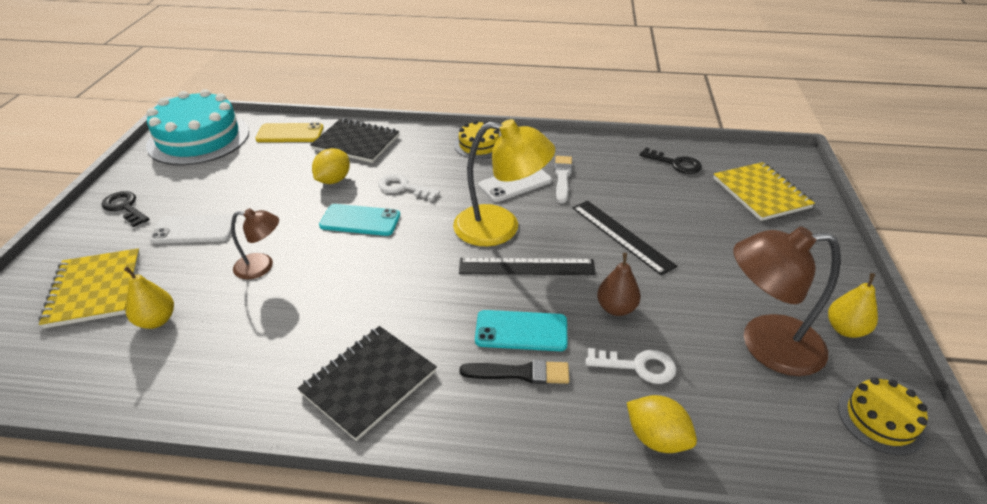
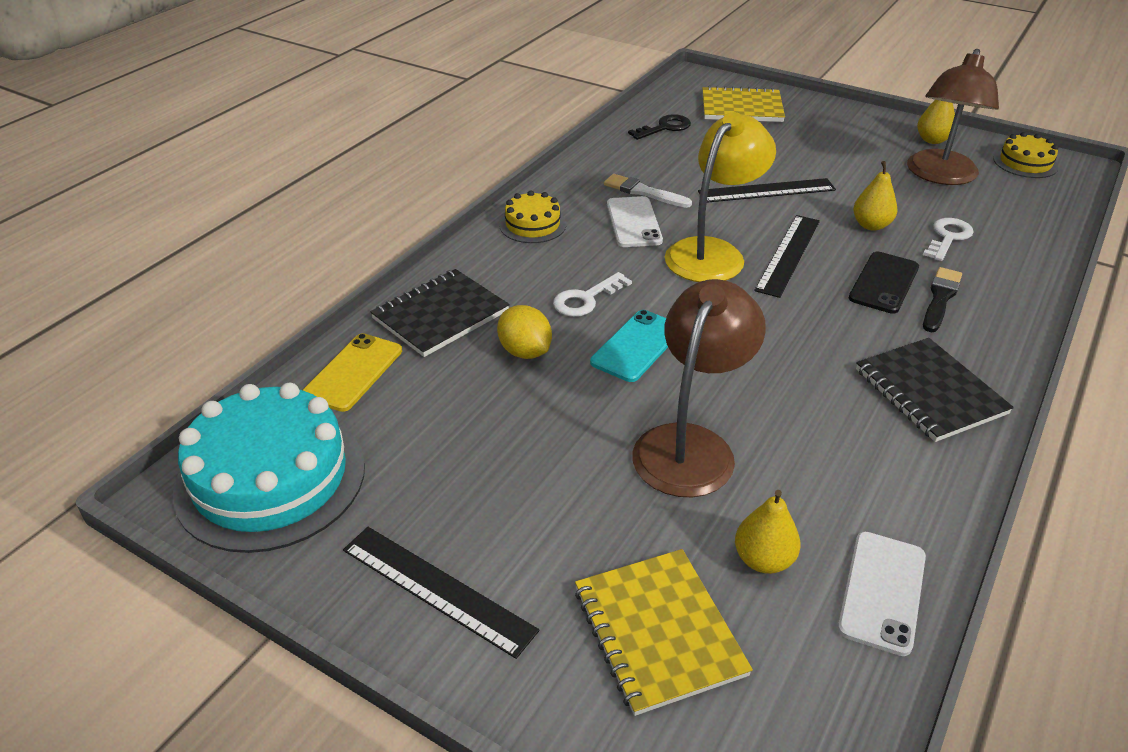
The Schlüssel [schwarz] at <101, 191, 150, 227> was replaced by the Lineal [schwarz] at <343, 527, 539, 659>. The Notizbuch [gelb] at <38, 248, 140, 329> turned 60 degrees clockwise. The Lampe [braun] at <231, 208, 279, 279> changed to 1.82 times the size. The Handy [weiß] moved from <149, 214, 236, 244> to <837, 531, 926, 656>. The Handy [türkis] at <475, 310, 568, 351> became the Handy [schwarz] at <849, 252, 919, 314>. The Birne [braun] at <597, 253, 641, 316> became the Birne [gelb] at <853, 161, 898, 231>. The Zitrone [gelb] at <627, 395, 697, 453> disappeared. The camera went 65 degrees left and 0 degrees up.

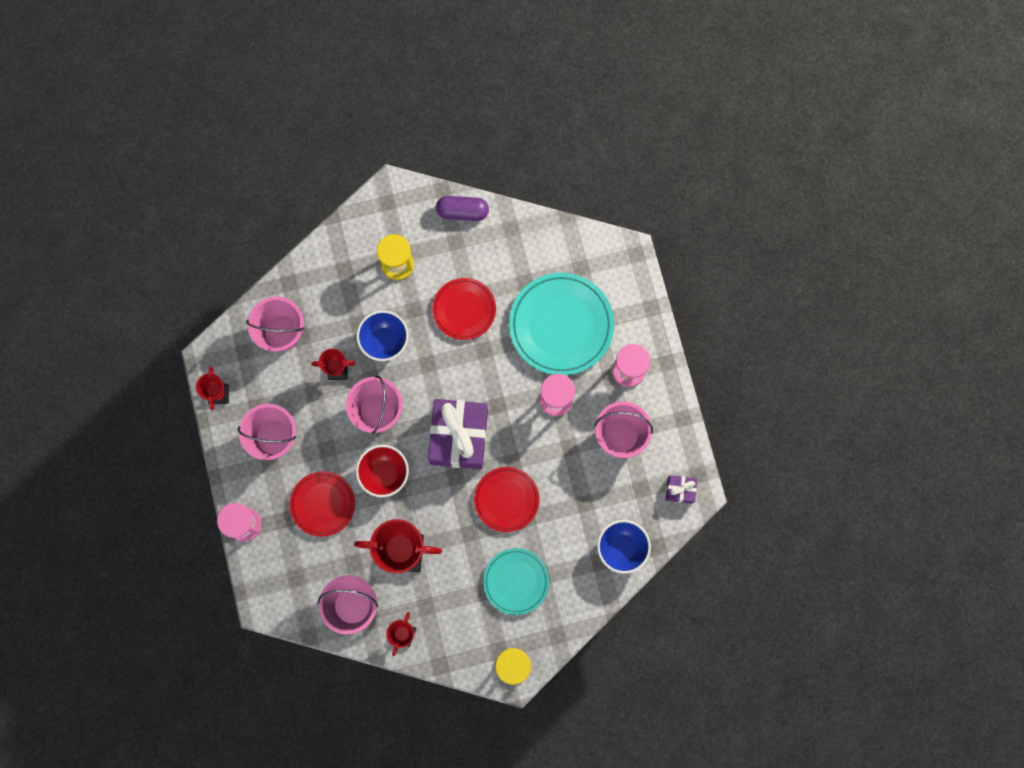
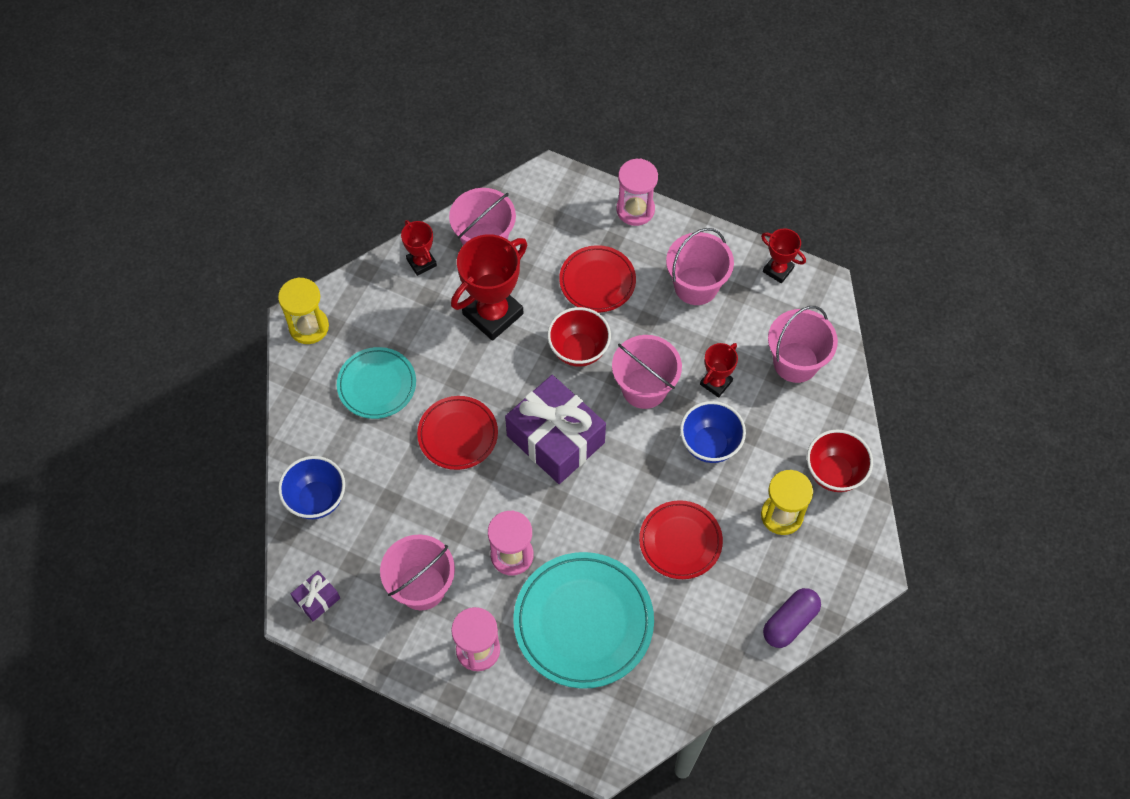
The Schüssel [rot] at <807, 429, 873, 492> appeared. The camera went 130 degrees right and 15 degrees down.

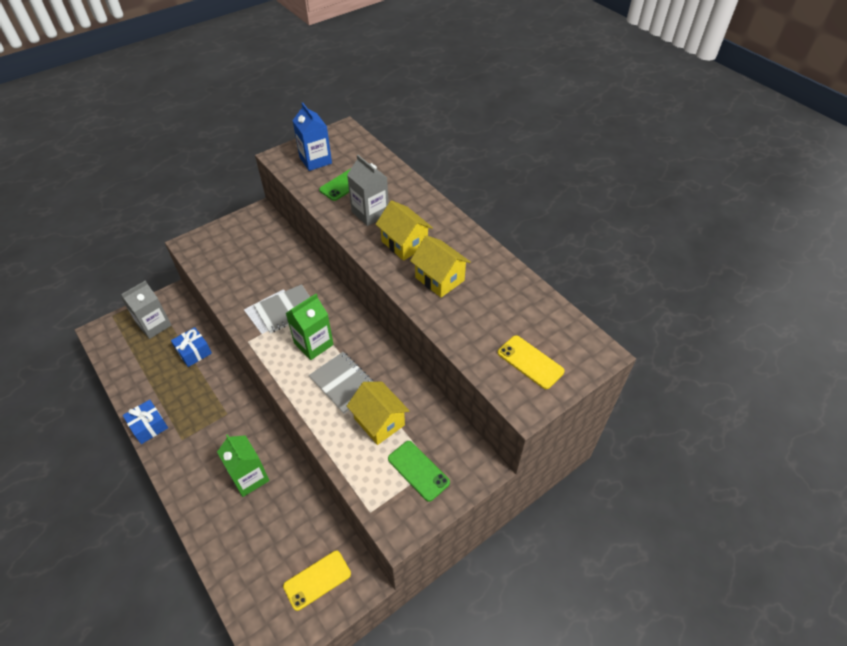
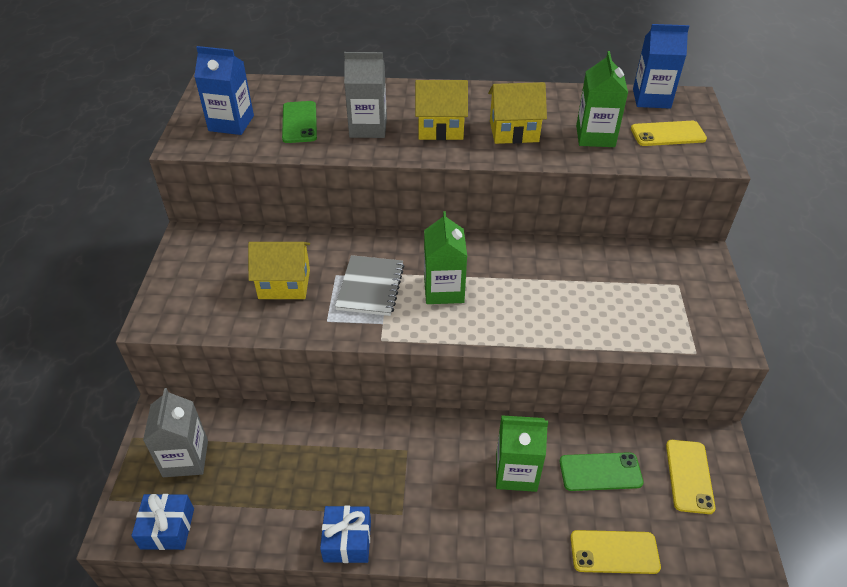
The Geschenk [blau] moved from <171, 327, 212, 367> to <131, 494, 194, 550>. The Haus [gelb] moved from <347, 382, 410, 445> to <248, 242, 310, 299>. The Handy [grün] moved from <388, 441, 450, 502> to <560, 452, 644, 491>. The Handy [gelb] at <570, 530, 661, 574> appeared. The Getränkekarton [grün] at <576, 51, 628, 147> appeared. The Getränkekarton [blau] at <633, 24, 689, 108> appeared. The Notizbuch [grau] at <309, 352, 373, 414> disappeared. The camera went 50 degrees left and 5 degrees down.

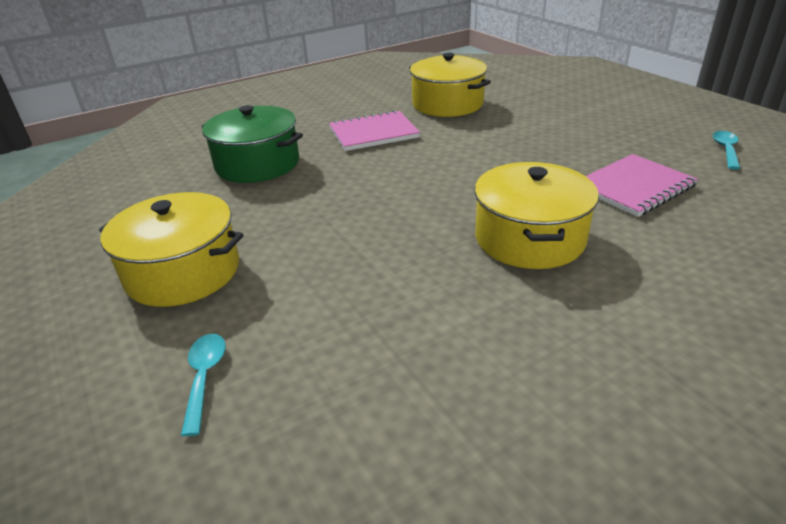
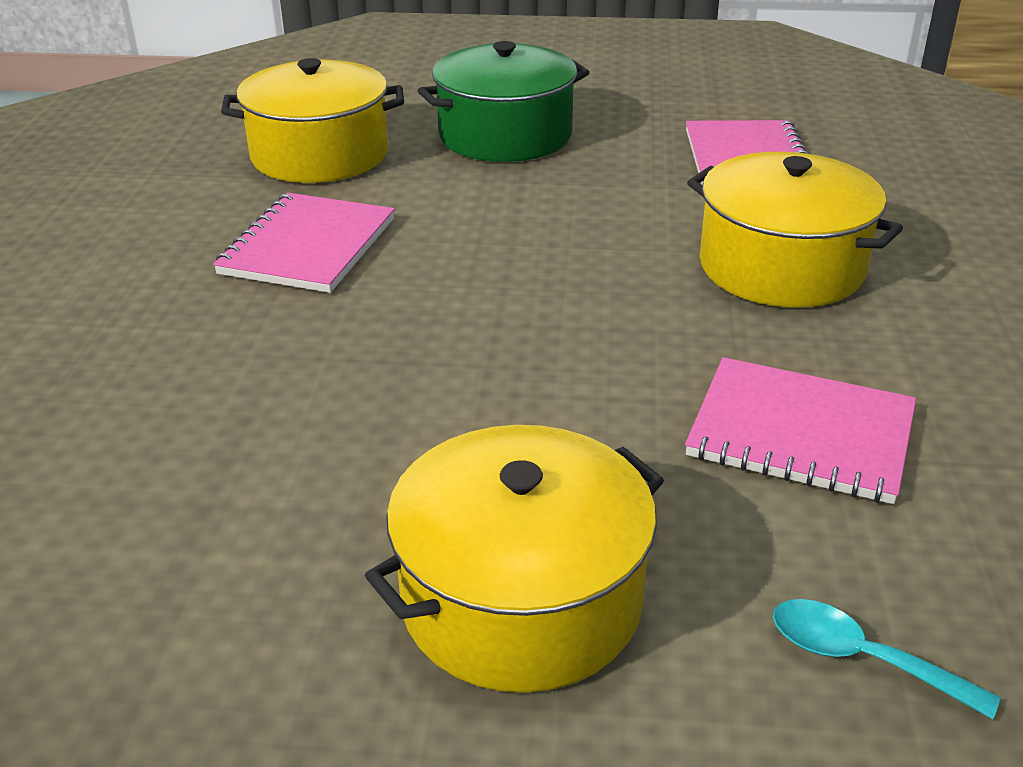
The Kochtopf [grün] moved from <202, 105, 303, 183> to <418, 41, 589, 162>. The Notizbuch [rosa] at <685, 357, 916, 504> appeared. The Löffel [türkis] at <713, 131, 740, 170> disappeared. The camera went 55 degrees left and 0 degrees up.

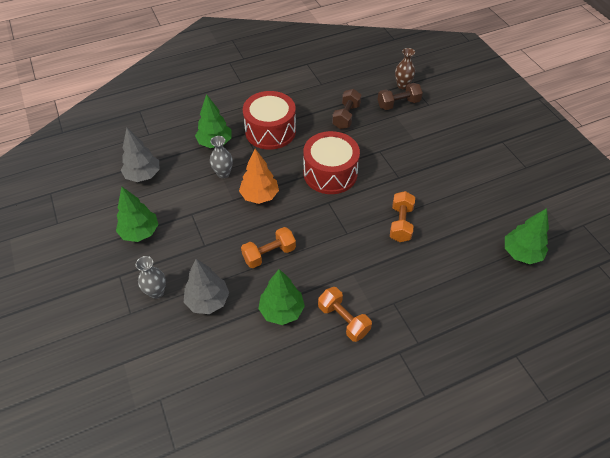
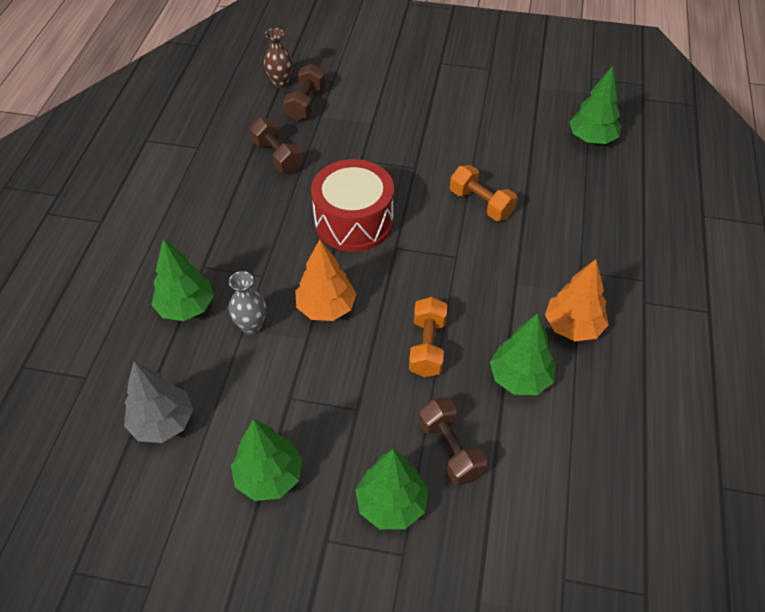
The Vase [grau] at <136, 256, 166, 299> was replaced by the Baum [grün] at <355, 449, 428, 529>. The Baum [grau] at <184, 259, 229, 314> was replaced by the Hantel [braun] at <418, 398, 487, 486>. The Hantel [orange] at <318, 287, 372, 342> was replaced by the Baum [orange] at <545, 259, 609, 342>. The Trommel [rot] at <243, 91, 296, 150> disappeared. The camera went 55 degrees left and 0 degrees up.

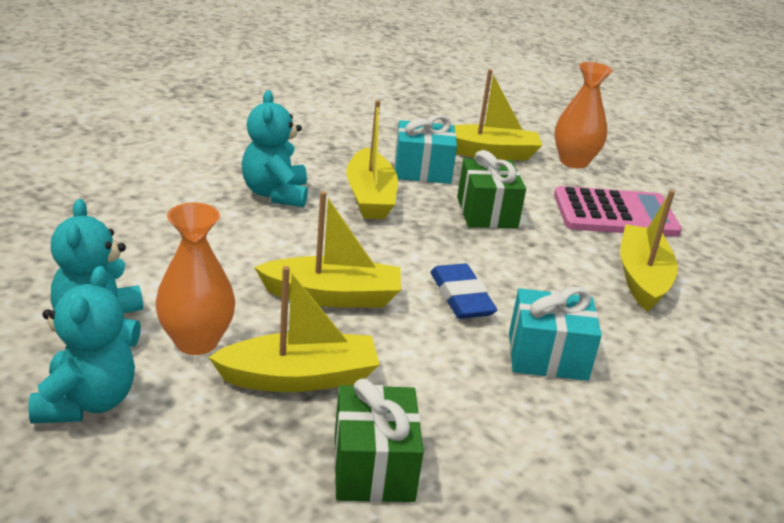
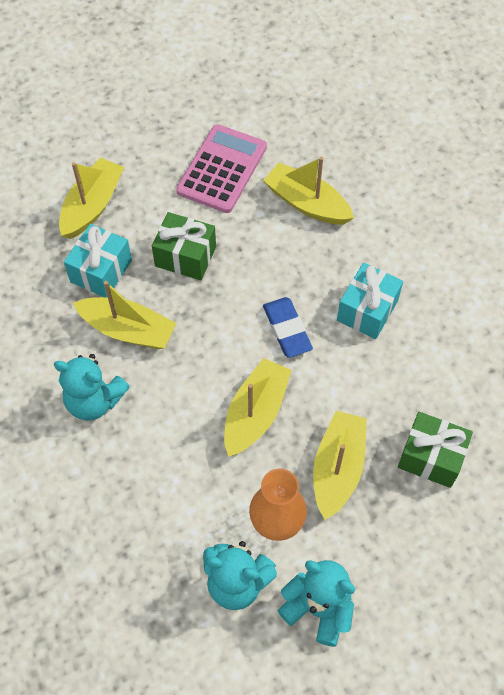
The Radiergummi [blau] at <430, 263, 497, 319> turned 60 degrees clockwise. The Vase [orange] at <554, 62, 613, 168> disappeared. The camera went 60 degrees left and 30 degrees up.

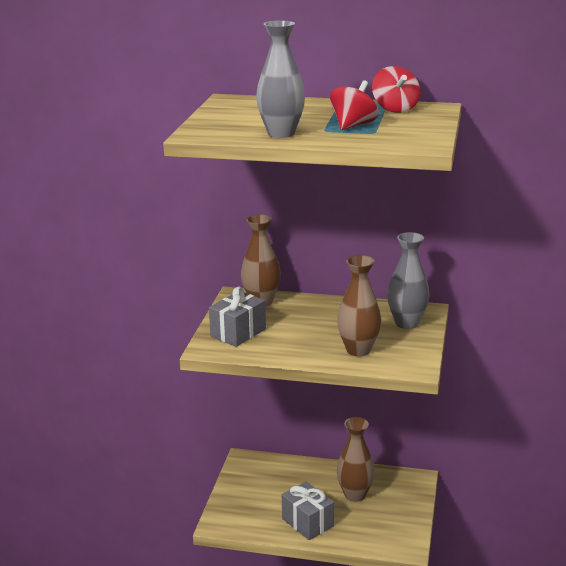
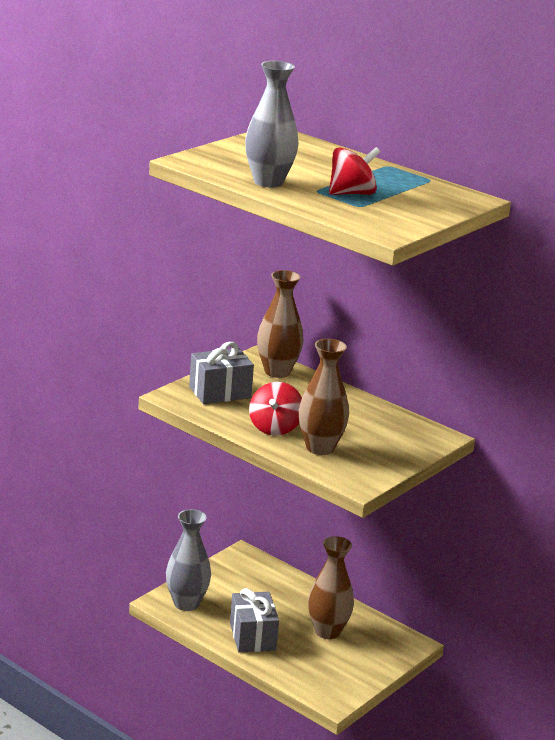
The Vase [grau] moved from <387, 232, 430, 329> to <166, 509, 211, 611>. The Kreisel [rot] moved from <372, 66, 421, 113> to <249, 382, 302, 436>. The camera went 25 degrees right and 0 degrees up.

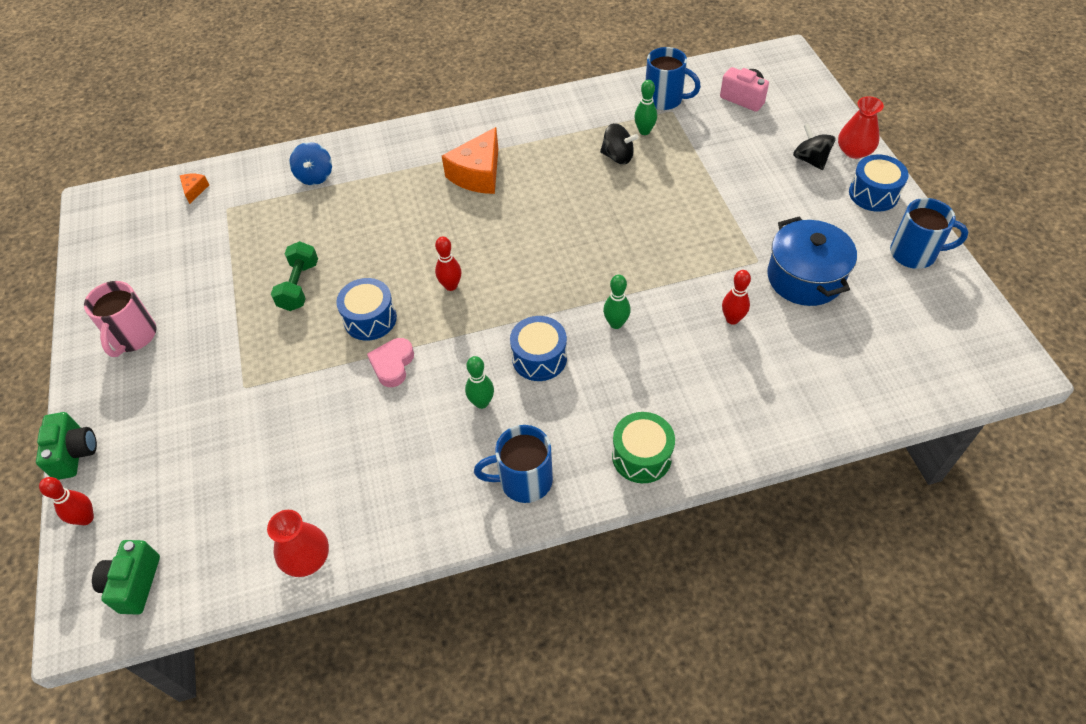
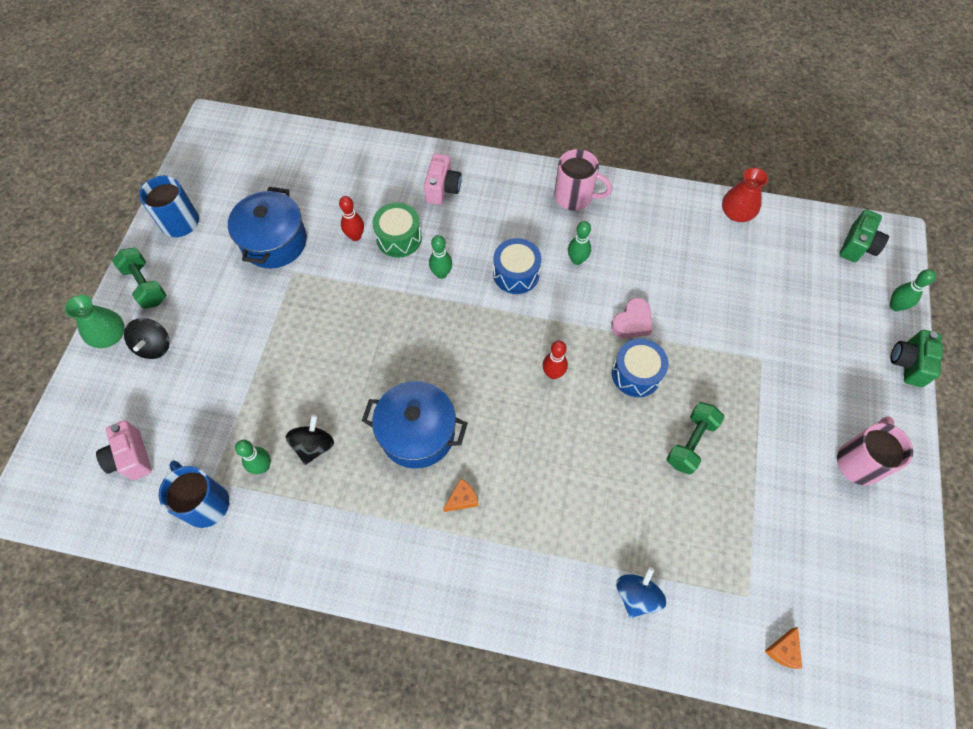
The Vase [rot] at <838, 96, 884, 159> became the Vase [grün] at <65, 295, 125, 348>. The Trommel [blau] at <849, 155, 908, 212> was replaced by the Hantel [grün] at <112, 248, 166, 309>. The Kreisel [schwarz] at <600, 123, 639, 164> turned 60 degrees clockwise. The Kochtopf [blau] at <362, 381, 467, 469> appeared. The Trommel [grün] moved from <612, 412, 675, 483> to <372, 203, 422, 258>. The Kamera [rosa] at <424, 153, 462, 205> appeared. The Käse [orange] at <442, 127, 498, 194> changed to 0.46 times the size. The Tasse [blau] at <474, 425, 553, 503> became the Tasse [rosa] at <554, 149, 612, 210>. The Bowlingkegel [rot] at <39, 477, 94, 525> became the Bowlingkegel [grün] at <890, 269, 936, 311>. The camera went 155 degrees left and 10 degrees up.

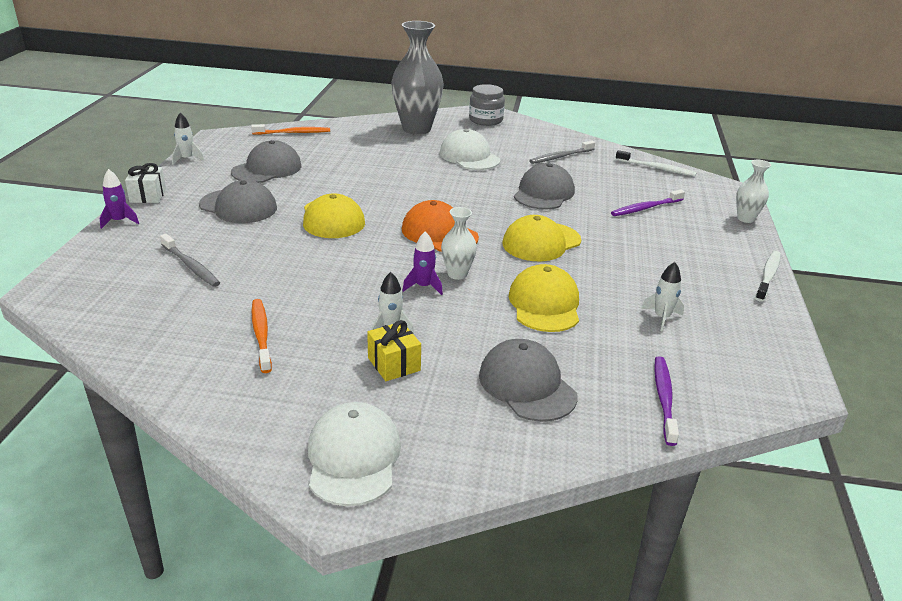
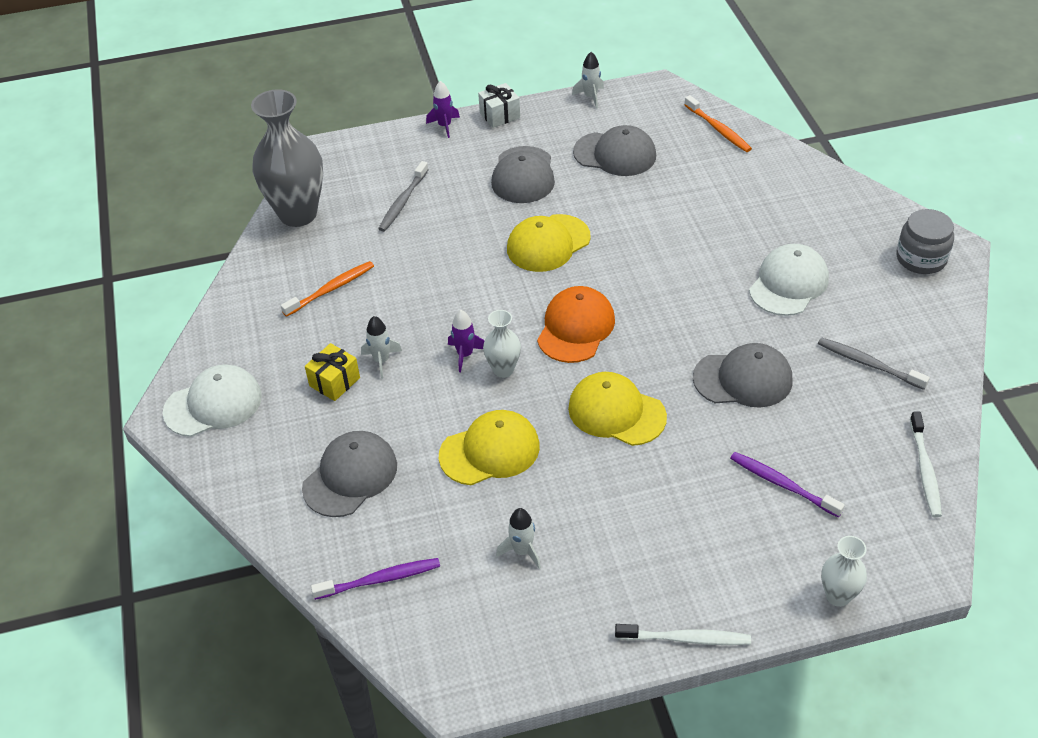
The Vase [grau] moved from <391, 21, 444, 135> to <251, 89, 323, 227>. The camera went 70 degrees right and 15 degrees up.

